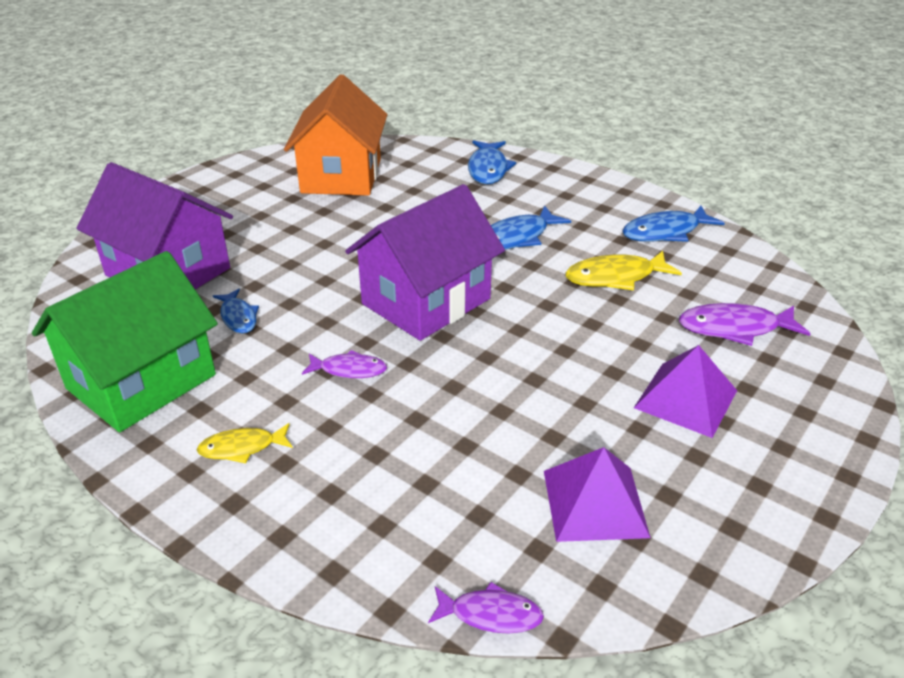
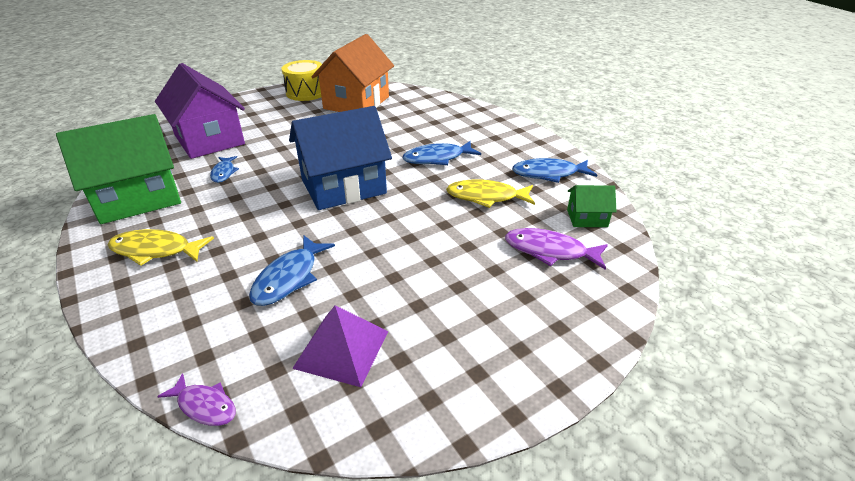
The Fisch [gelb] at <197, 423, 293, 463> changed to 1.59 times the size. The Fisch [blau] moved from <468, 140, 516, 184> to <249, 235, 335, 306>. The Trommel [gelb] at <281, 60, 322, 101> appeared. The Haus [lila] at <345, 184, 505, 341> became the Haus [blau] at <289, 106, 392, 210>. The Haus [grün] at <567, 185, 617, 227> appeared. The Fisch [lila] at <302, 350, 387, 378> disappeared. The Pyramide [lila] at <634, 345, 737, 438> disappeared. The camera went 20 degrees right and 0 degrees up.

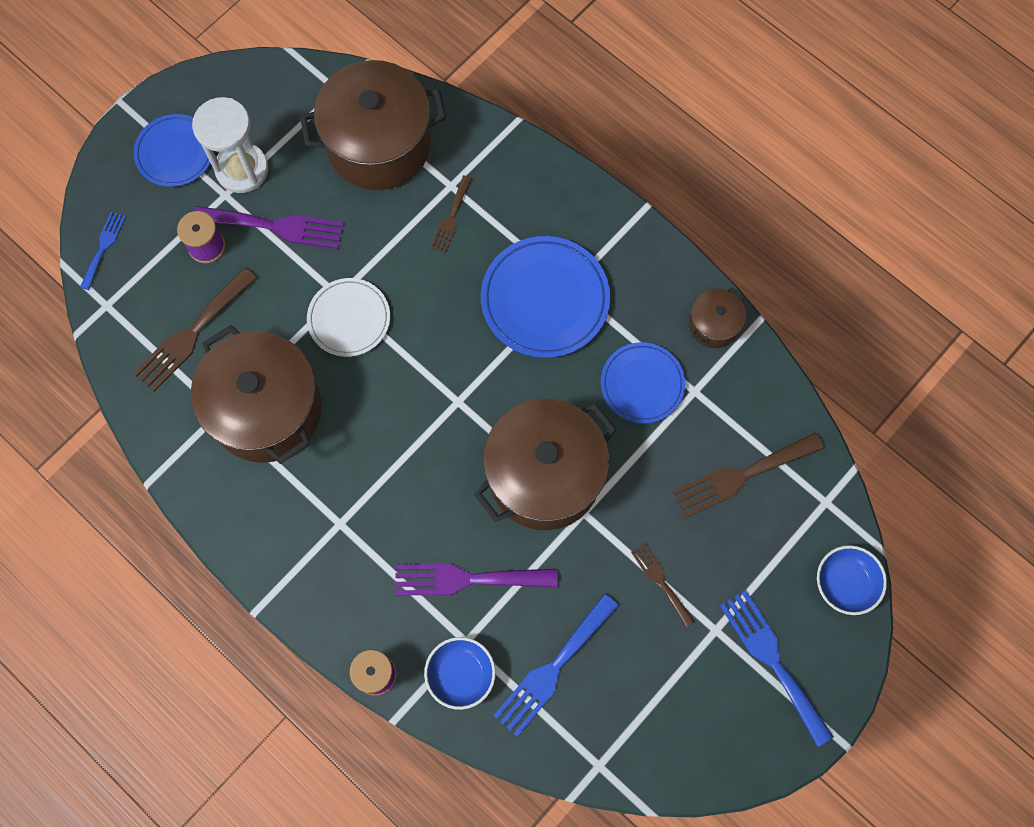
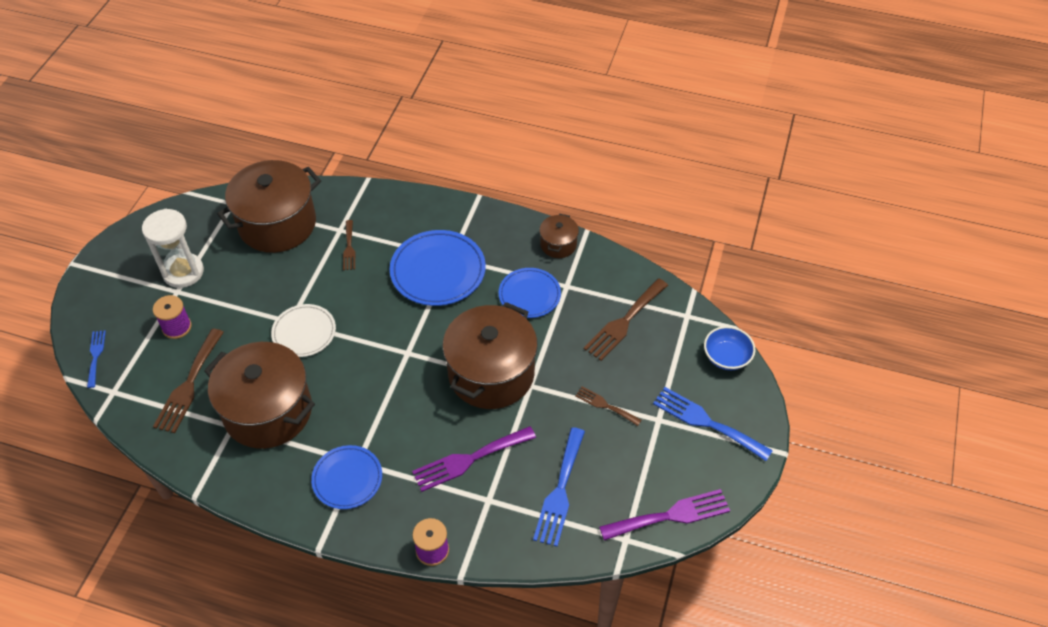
The Teller [blau] moved from <134, 114, 210, 187> to <311, 445, 382, 509>. The Gabel [lila] moved from <195, 206, 344, 249> to <599, 489, 730, 541>. The Schüssel [blau] at <424, 637, 496, 710> disappeared. The camera went 25 degrees left and 20 degrees down.

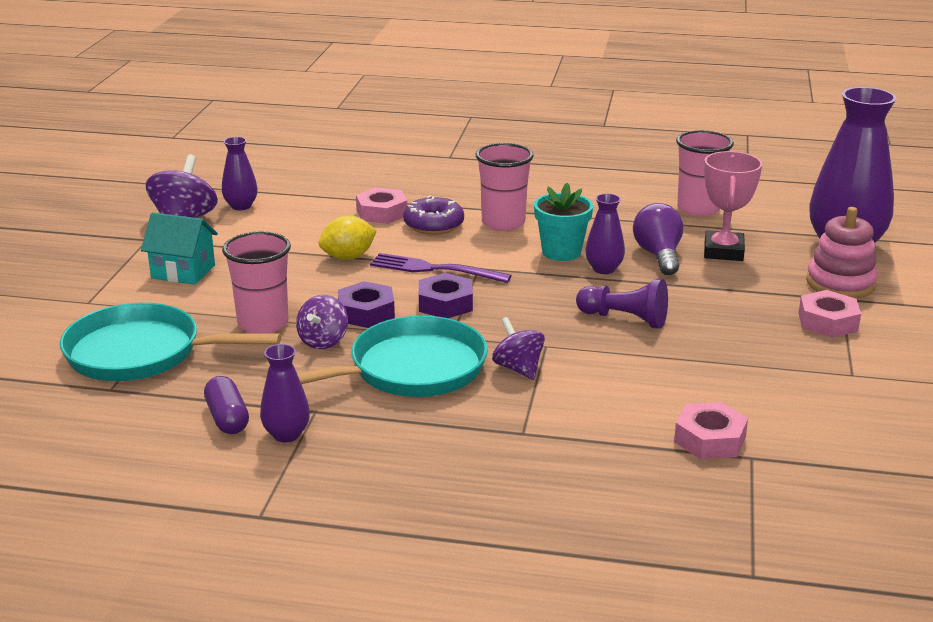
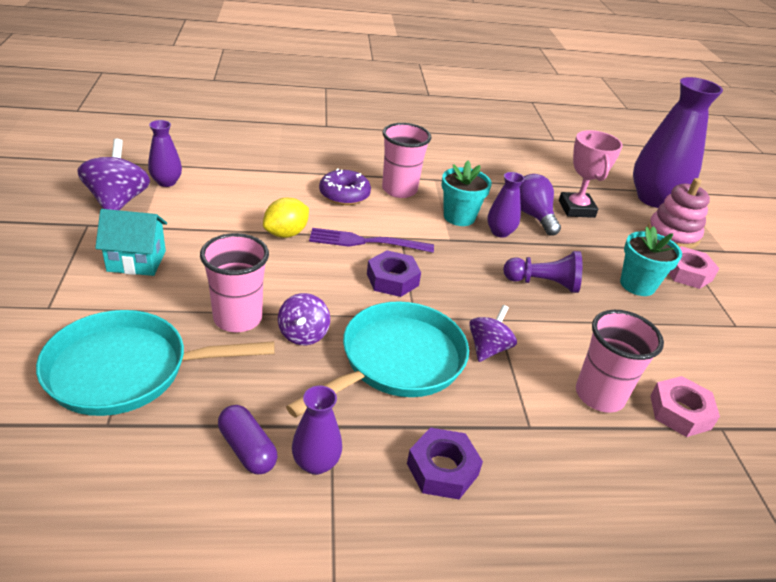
The Sechskantmutter [lila] moved from <338, 281, 395, 328> to <407, 428, 483, 499>. The Kreisel [lila] at <492, 317, 545, 380> turned 75 degrees clockwise. The Becher [rosa] moved from <676, 130, 734, 216> to <576, 310, 664, 413>. The Blumentopf [türkis] at <620, 226, 682, 296> appeared. The Sechskantmutter [rosa] at <356, 187, 407, 224> disappeared. The camera went 20 degrees left and 10 degrees up.

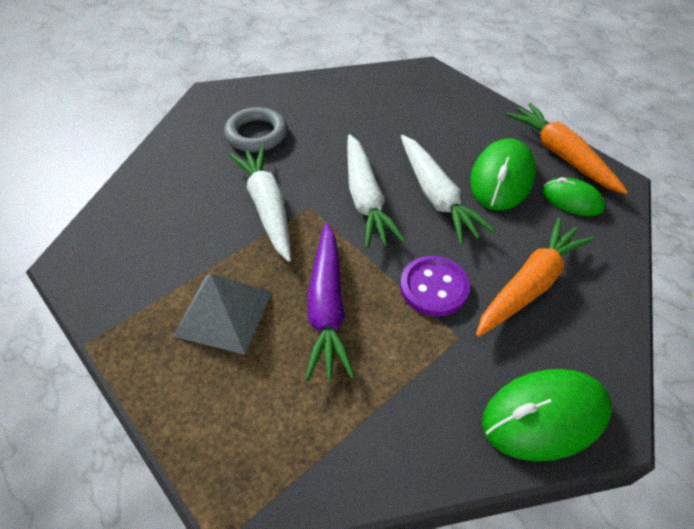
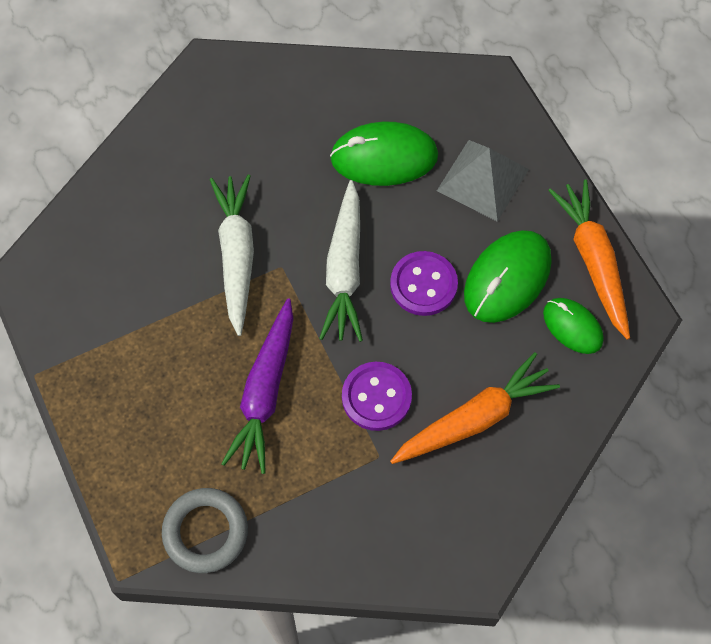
The Ring [grau] moved from <224, 107, 287, 152> to <162, 488, 248, 573>. The Computermaus [grün] moved from <482, 369, 612, 461> to <330, 121, 438, 186>. The Karotte [weiß] at <401, 135, 495, 244> was replaced by the Knopf [lila] at <390, 251, 458, 316>. The Pyramide [grau] moved from <173, 274, 272, 355> to <437, 140, 529, 222>. The camera went 15 degrees right and 15 degrees up.

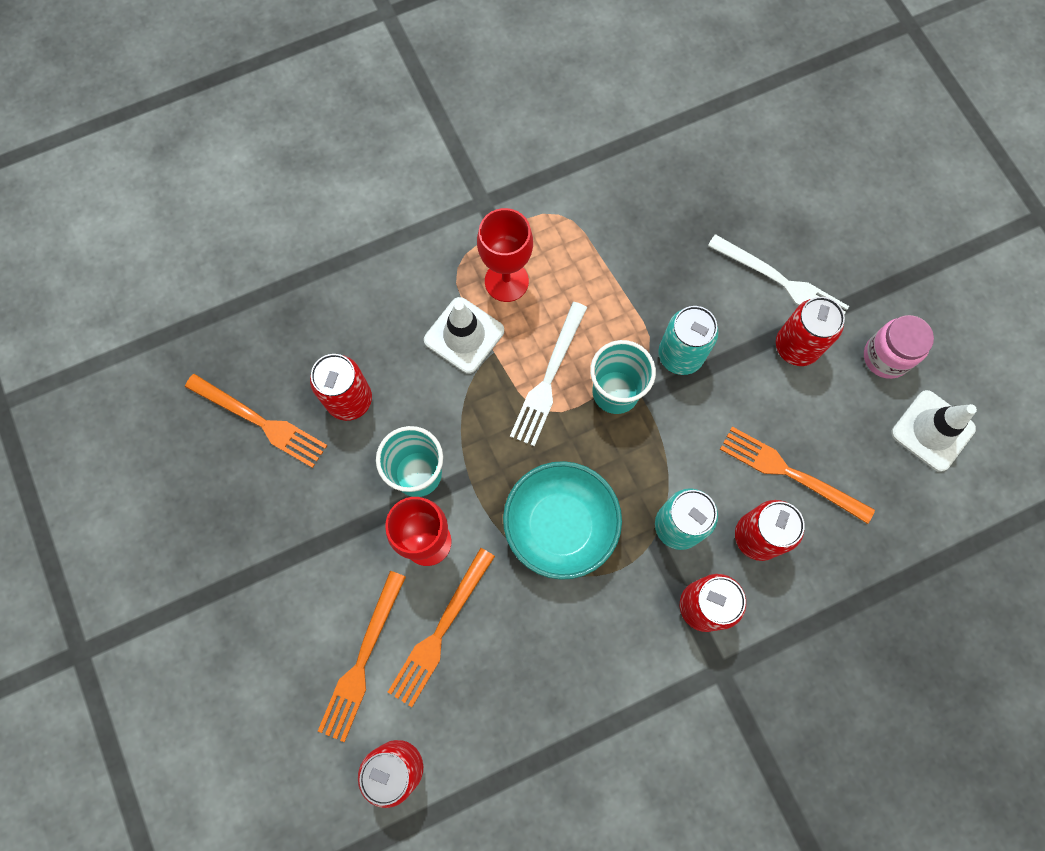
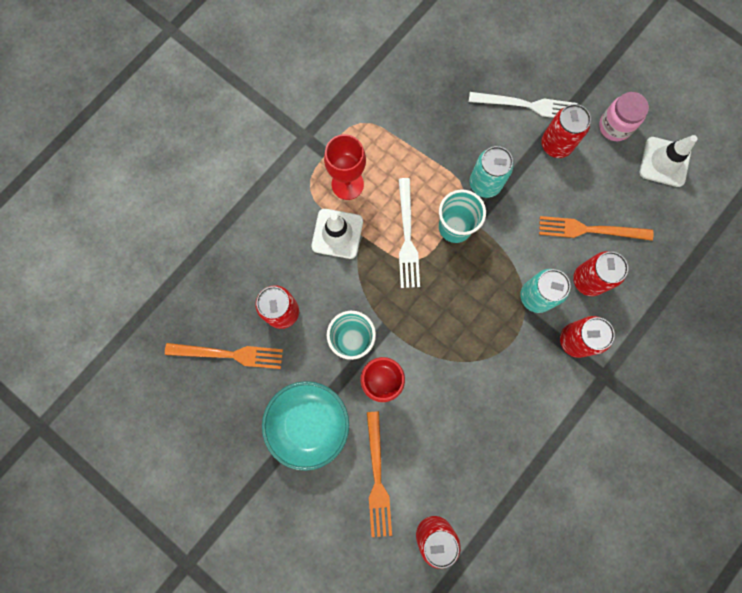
The Schüssel [türkis] moved from <503, 461, 622, 580> to <262, 381, 349, 471>. The Gabel [orange] at <388, 548, 495, 707> disappeared. The camera went 25 degrees left and 5 degrees up.

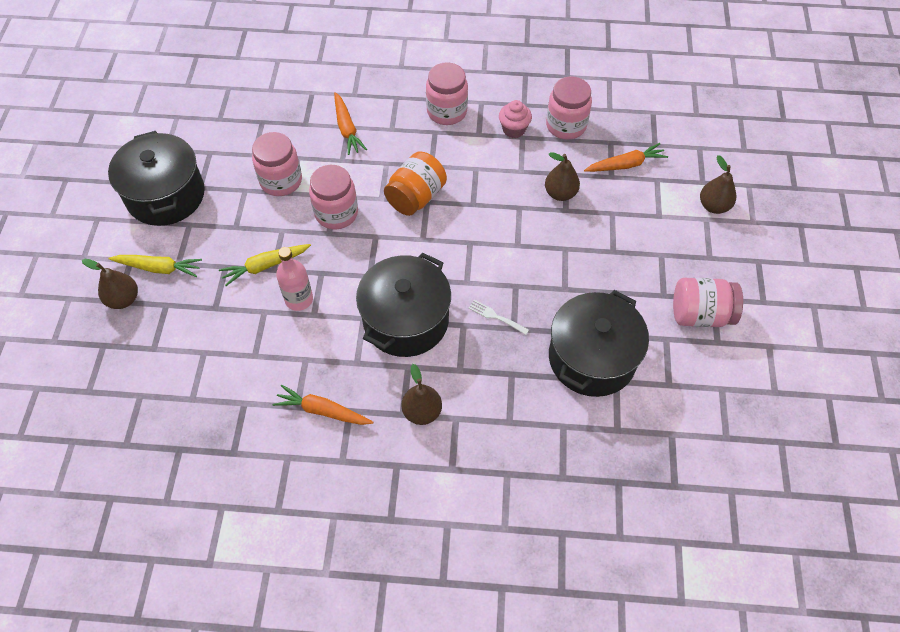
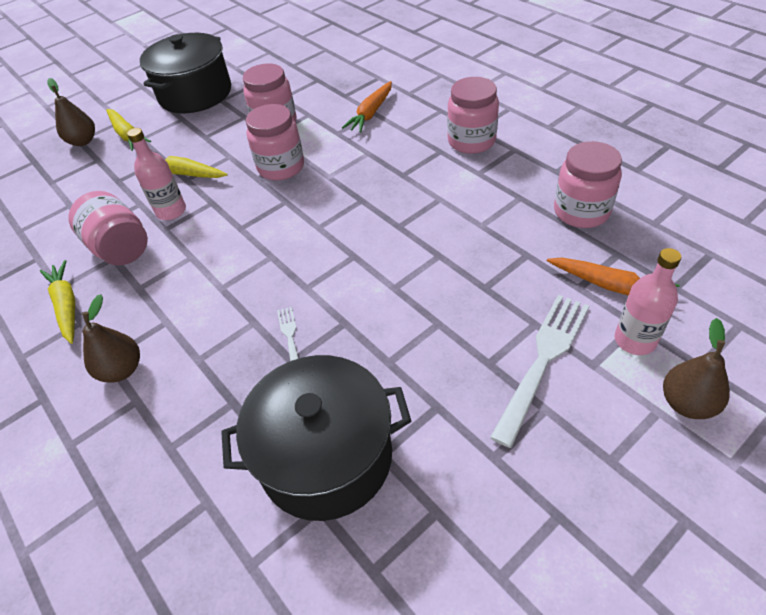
The Karotte [orange] at <273, 385, 373, 425> became the Karotte [gelb] at <40, 260, 75, 344>. The Einmachglas [rosa] moved from <673, 278, 743, 327> to <68, 191, 148, 266>. The Gabel [weiß] at <490, 295, 589, 448> appeared. The Flasche [rosa] at <615, 248, 681, 355> appeared. The Kochtopf [schwarz] at <356, 252, 451, 357> disappeared. The Einmachglas [orange] at <384, 151, 447, 216> disappeared. The Muffin [rosa] at <499, 100, 532, 138> disappeared. The Birne [braun] at <545, 152, 580, 201> disappeared. The camera went 50 degrees right and 10 degrees down.

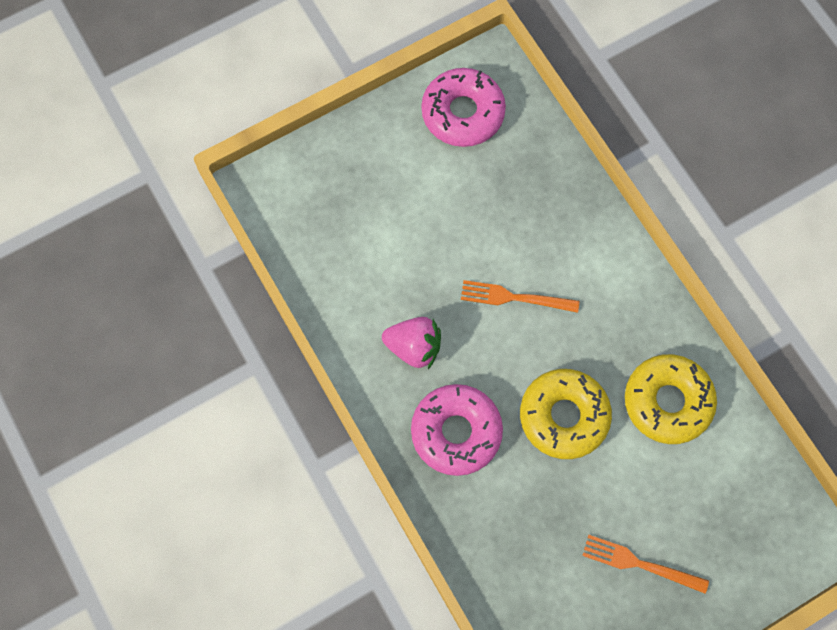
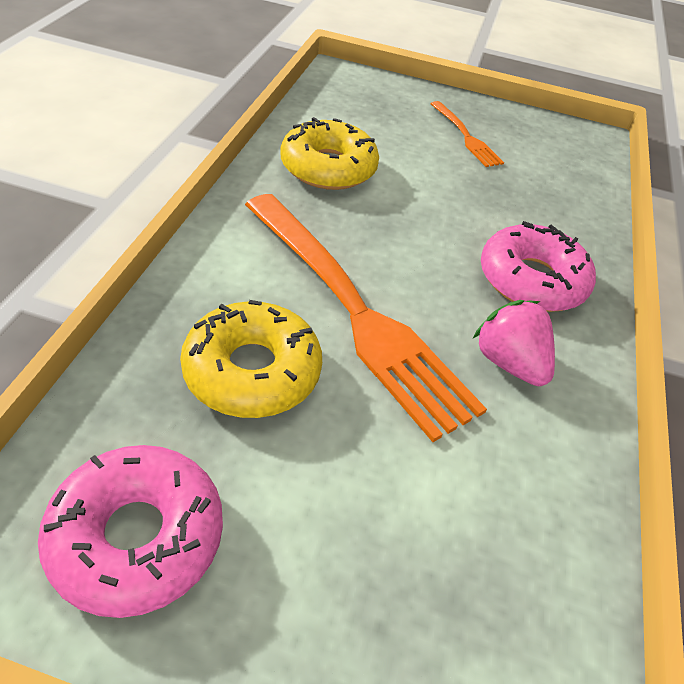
The Donut [gelb] moved from <520, 369, 612, 459> to <180, 300, 322, 418>. The Gabel [orange] at <461, 280, 580, 313> changed to 2.16 times the size. The camera went 140 degrees left and 25 degrees down.

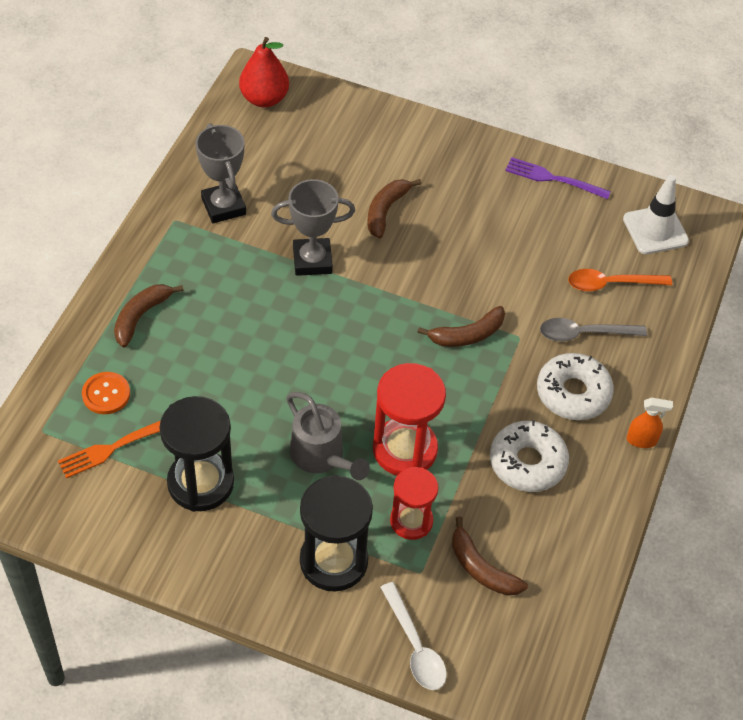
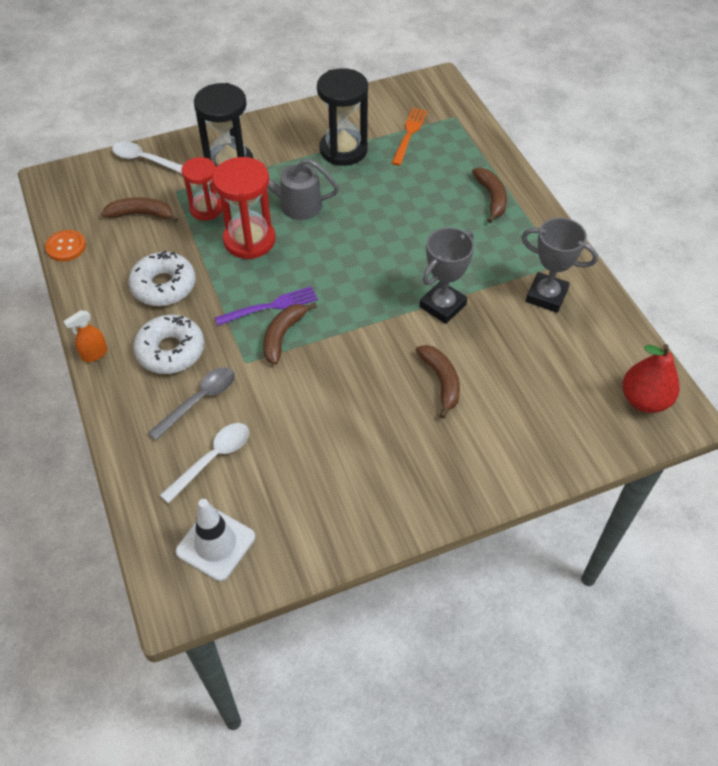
The Knopf [orange] moved from <82, 372, 130, 414> to <45, 230, 86, 261>. The Löffel [orange] at <568, 269, 672, 291> became the Löffel [weiß] at <160, 423, 249, 504>. The Gabel [lila] moved from <505, 157, 611, 199> to <215, 286, 318, 326>. The camera went 140 degrees right and 0 degrees up.

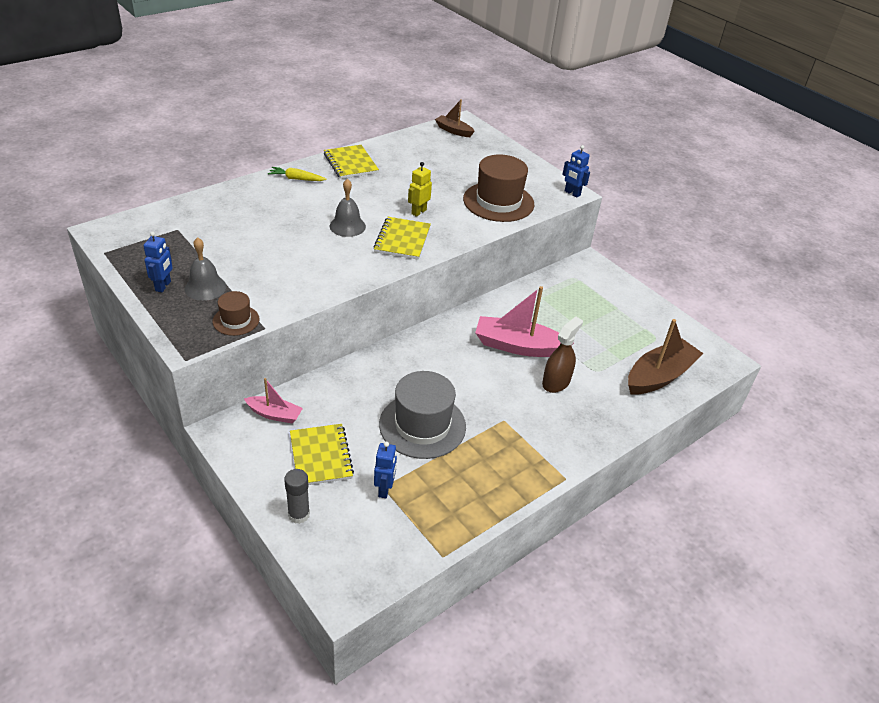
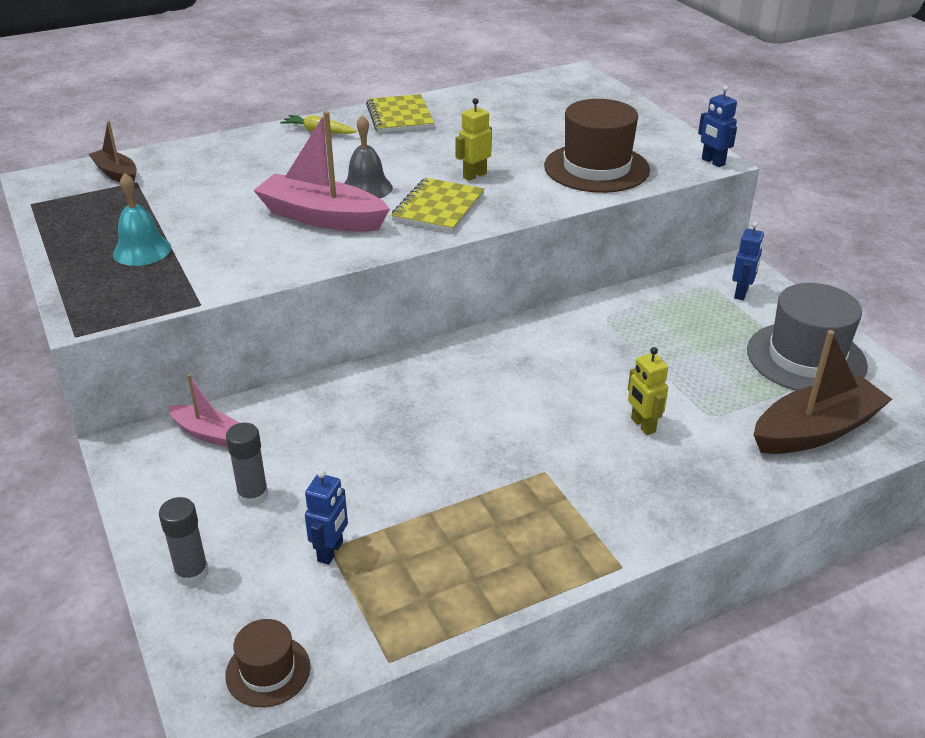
The Boot [braun] moved from <435, 99, 475, 137> to <88, 121, 137, 182>. The Glocke [grau] at <185, 237, 226, 301> became the Glocke [türkis] at <113, 173, 171, 266>. The Hut [braun] moved from <213, 291, 259, 336> to <225, 619, 310, 707>. The Notizbuch [gelb] at <290, 424, 354, 485> was replaced by the Klebestift [grau] at <226, 423, 269, 507>. The Boot [rosa] moved from <475, 286, 574, 357> to <253, 111, 390, 232>. The Sprühflasche [braun] at <542, 317, 583, 393> was replaced by the Roboter [gelb] at <628, 347, 668, 435>. The Roboter [blau] moved from <144, 231, 173, 292> to <732, 222, 764, 300>. The Hut [grau] moved from <379, 371, 466, 459> to <747, 283, 868, 391>. The camera went 15 degrees right and 5 degrees down.

